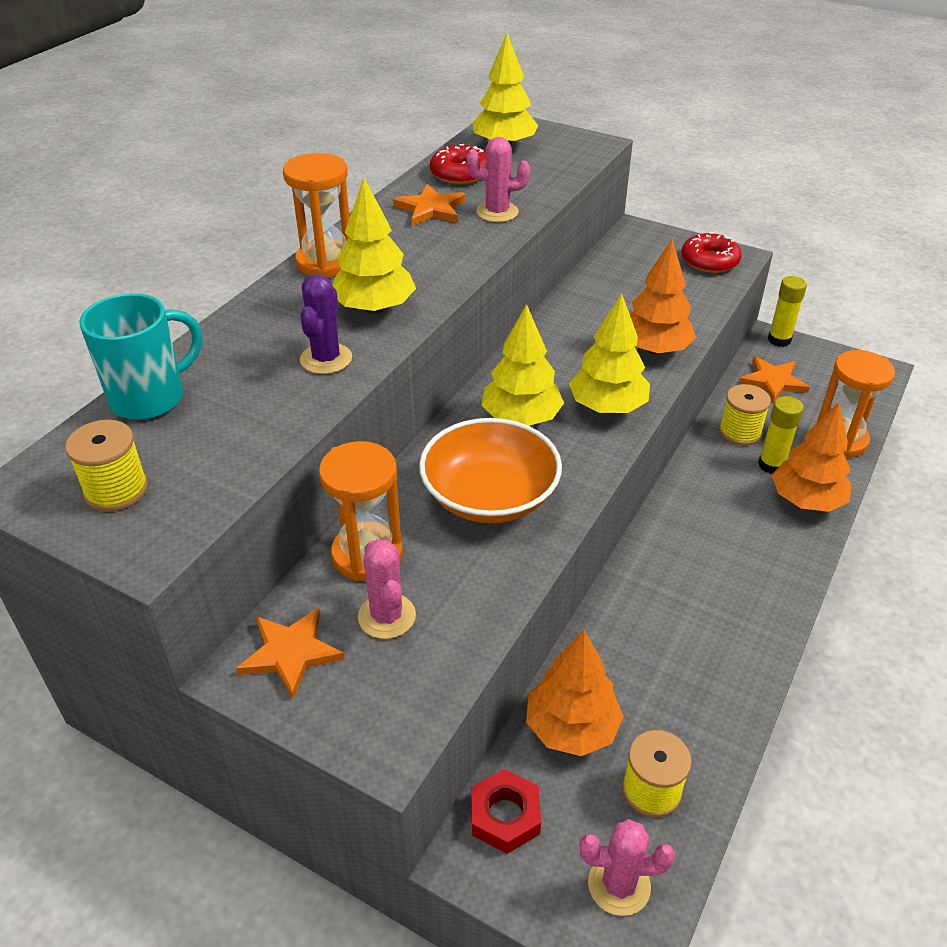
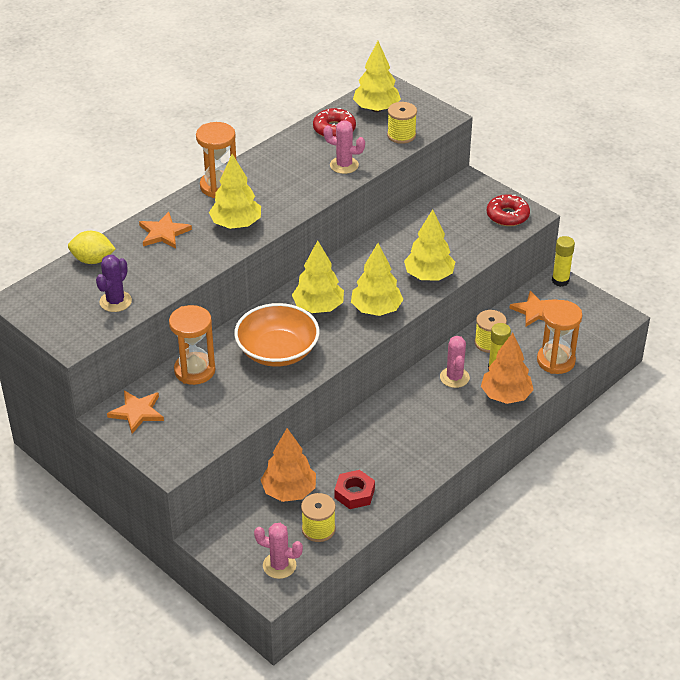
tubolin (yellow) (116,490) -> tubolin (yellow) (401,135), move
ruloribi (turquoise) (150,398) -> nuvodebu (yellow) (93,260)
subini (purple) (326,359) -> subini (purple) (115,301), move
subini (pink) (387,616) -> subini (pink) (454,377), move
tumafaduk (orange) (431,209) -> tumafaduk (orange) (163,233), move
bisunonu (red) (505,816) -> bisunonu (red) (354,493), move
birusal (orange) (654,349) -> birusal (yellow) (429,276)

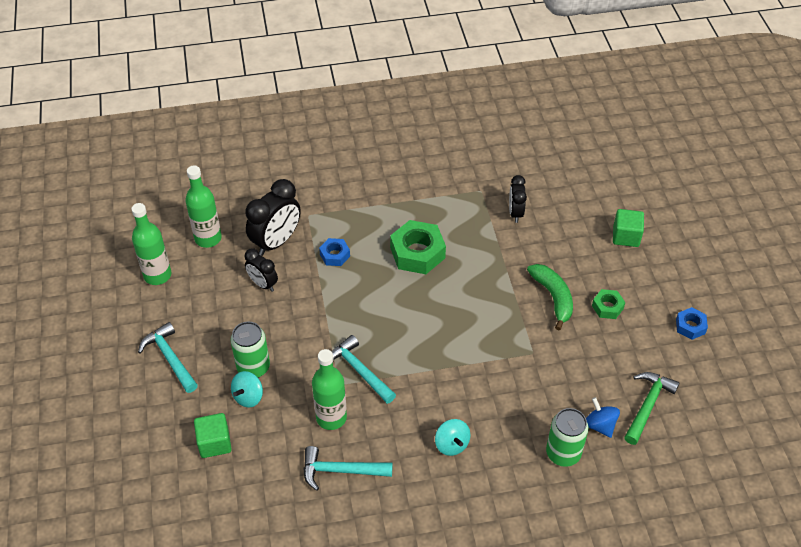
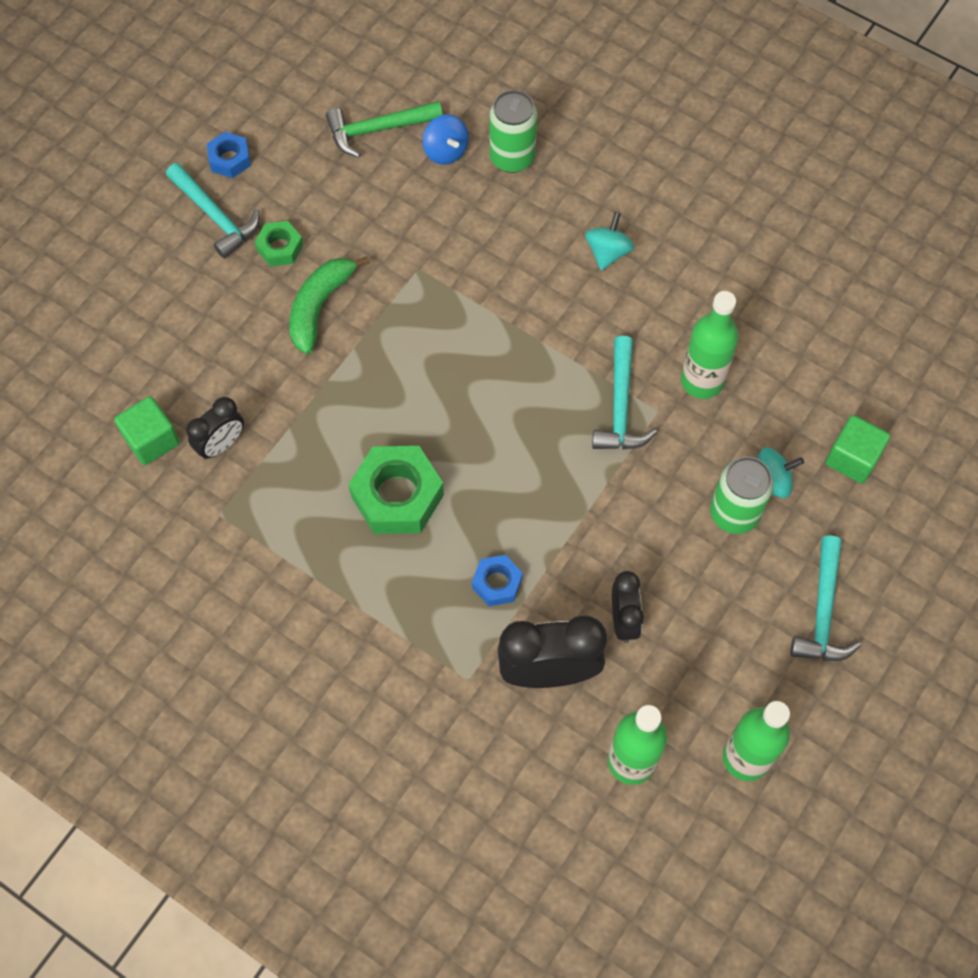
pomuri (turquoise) (341,470) -> pomuri (turquoise) (215,216), move
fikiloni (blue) (600,425) -> fikiloni (blue) (445,151), 45 degrees counterclockwise
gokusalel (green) (626,236) -> gokusalel (green) (151,440), move

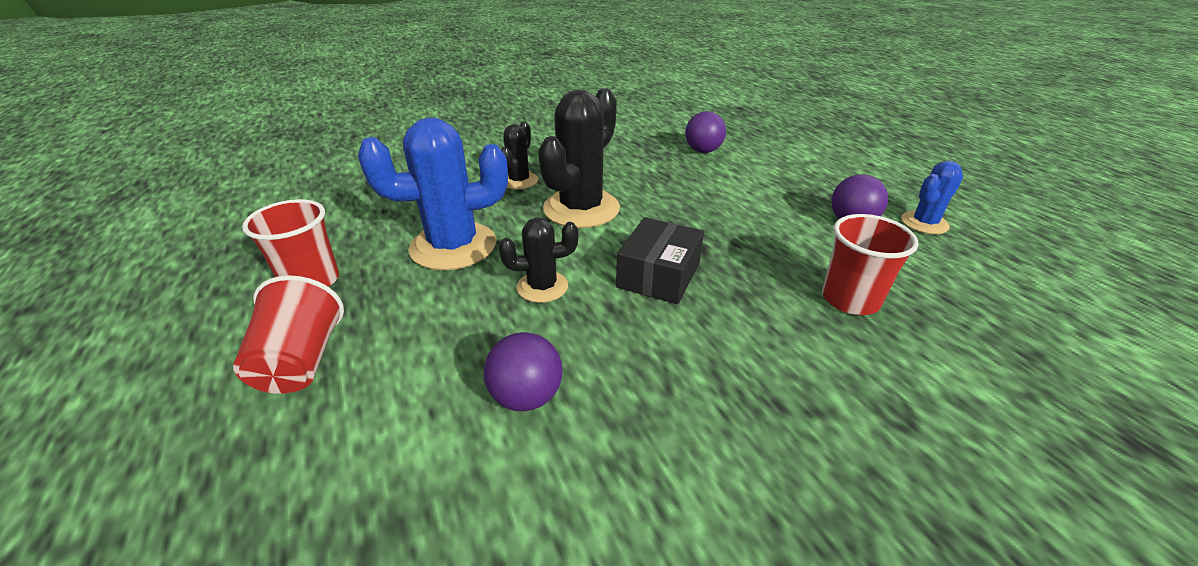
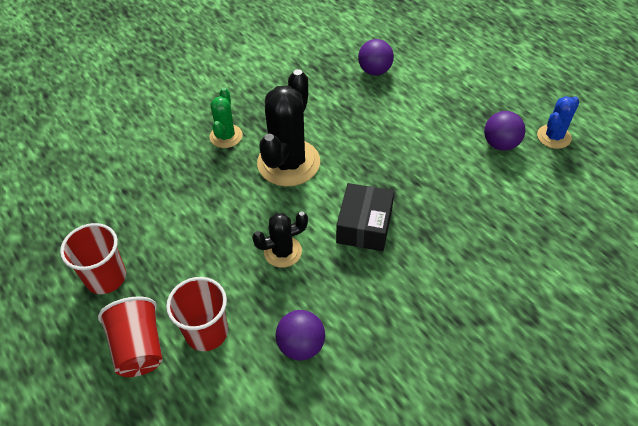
subini (blue) (453,246) -> none
subini (black) (519,181) -> subini (green) (226,136)
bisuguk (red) (850,299) -> bisuguk (red) (206,332), move

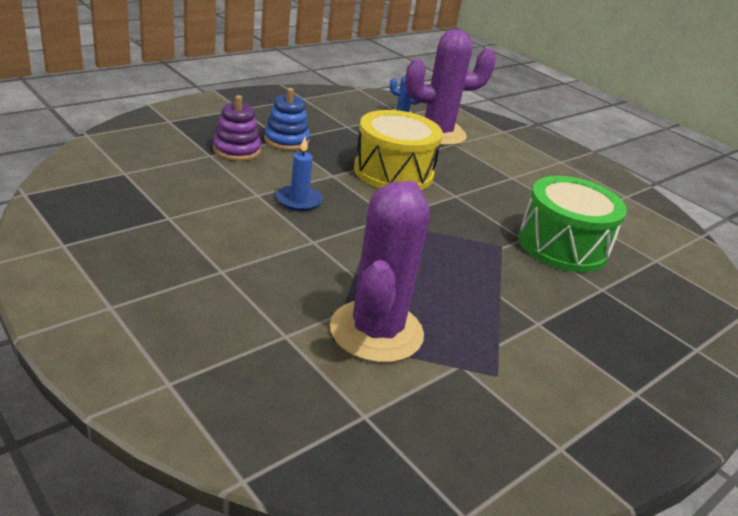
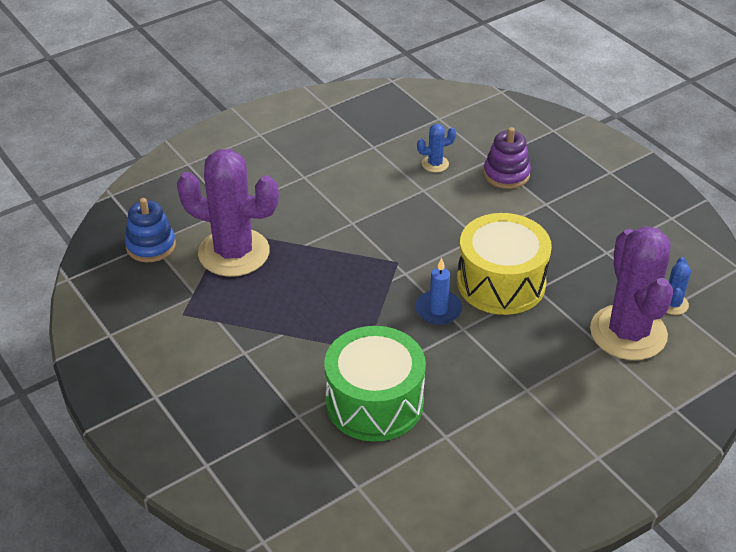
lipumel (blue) (286,141) -> lipumel (blue) (151,246), move
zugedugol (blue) (299,200) -> zugedugol (blue) (438,310), move
none -> subini (blue) (435,164)

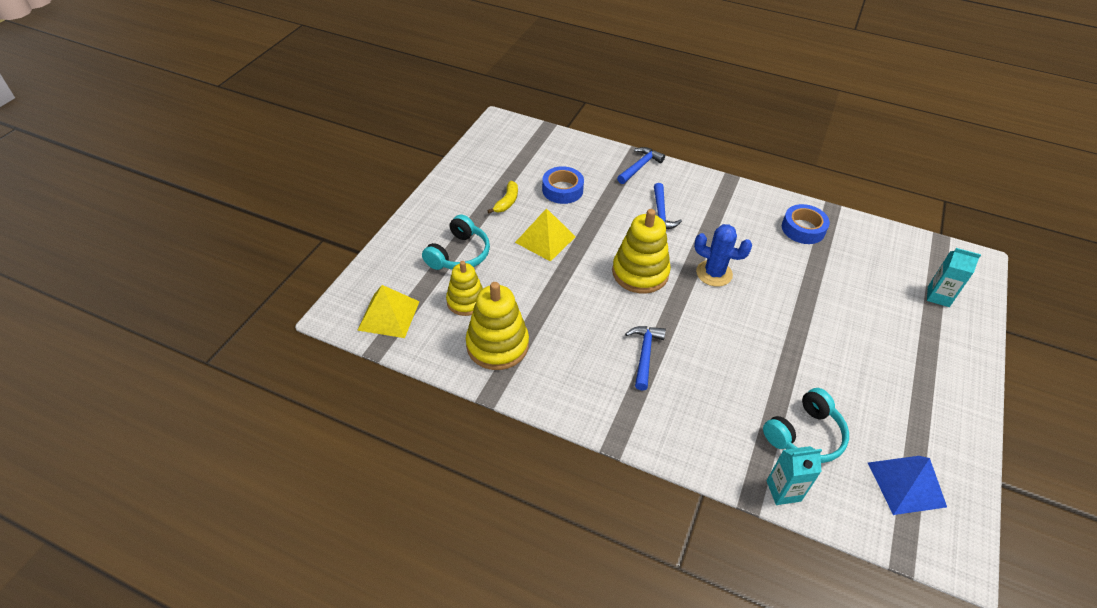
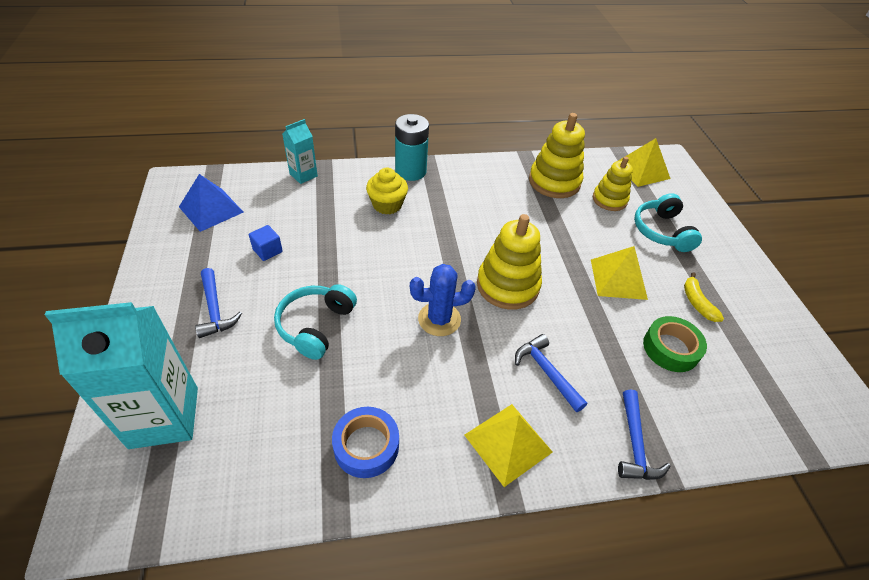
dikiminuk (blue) (562,190) -> dikiminuk (green) (670,348)
pomuri (blue) (645,355) -> pomuri (blue) (215,309), move
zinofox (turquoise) (805,435) -> zinofox (turquoise) (315,326), move
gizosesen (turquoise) (938,296) -> gizosesen (turquoise) (164,417), x1.98
none -> gokusalel (blue) (267,251)
none -> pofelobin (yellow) (387,205)
none -> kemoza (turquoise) (410,171)
none -> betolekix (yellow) (508,443)

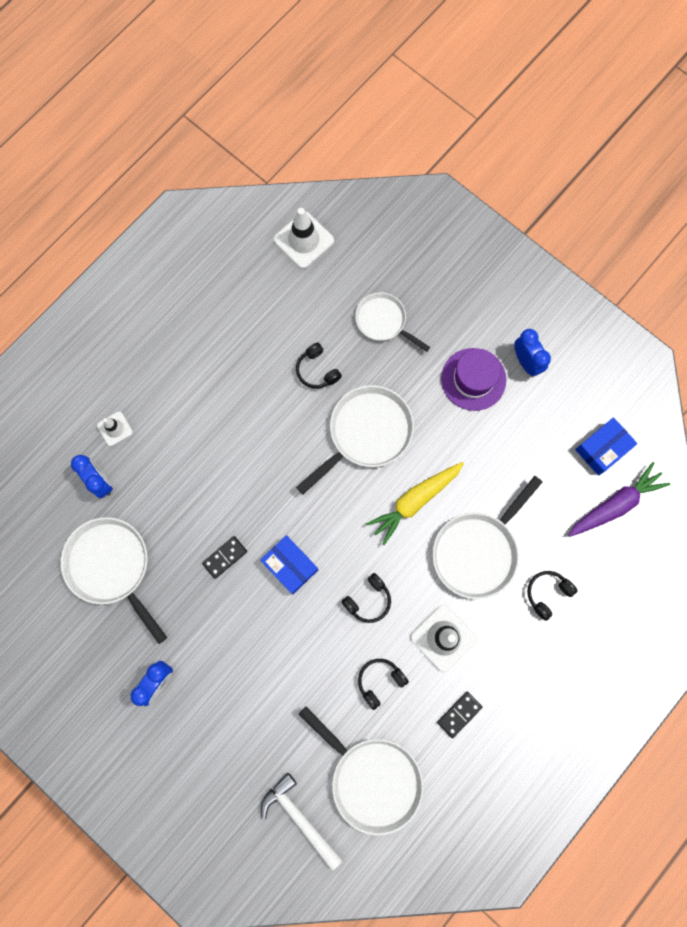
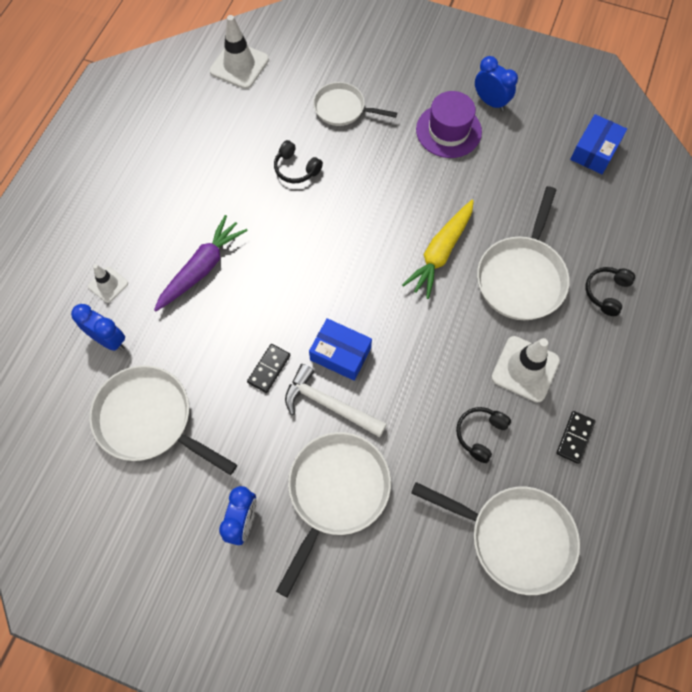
pomuri (white) (299,818) -> pomuri (white) (329,405), move
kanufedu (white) (366,433) -> kanufedu (white) (335,492), move
zinofox (black) (368,600) -> none
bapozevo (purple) (615,504) -> bapozevo (purple) (202,268), move

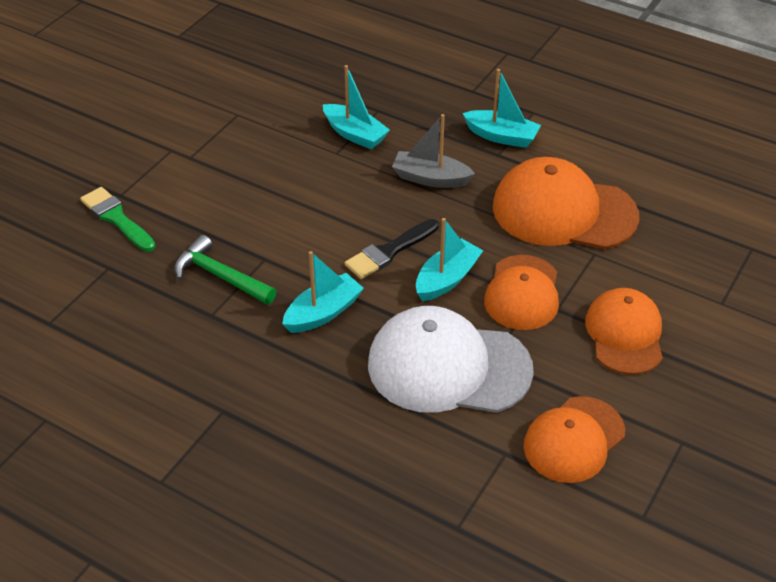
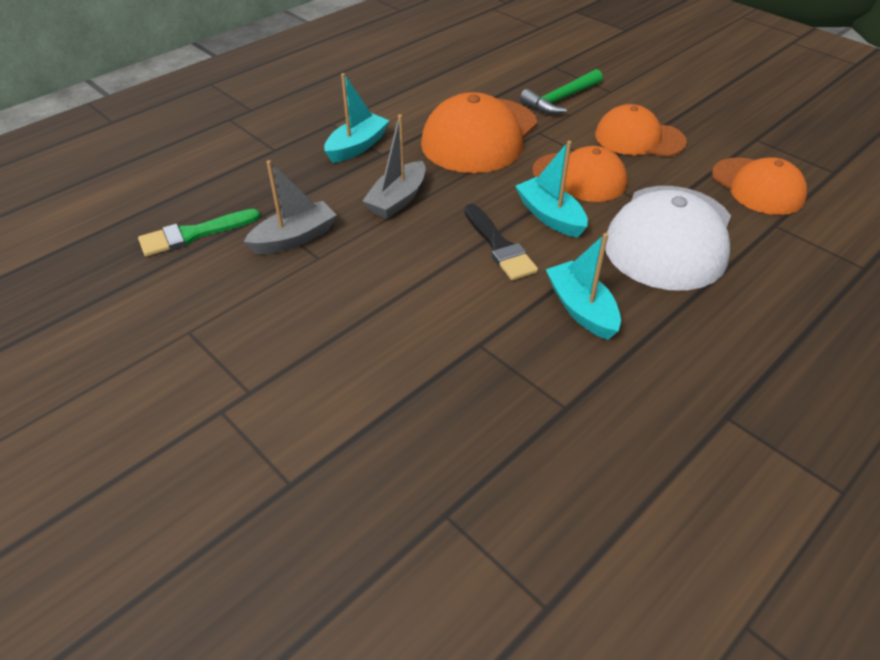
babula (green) (116,218) -> babula (green) (193,234), move
pomuri (green) (220,276) -> pomuri (green) (560,99), move
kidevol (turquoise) (355,134) -> kidevol (grey) (294,238)

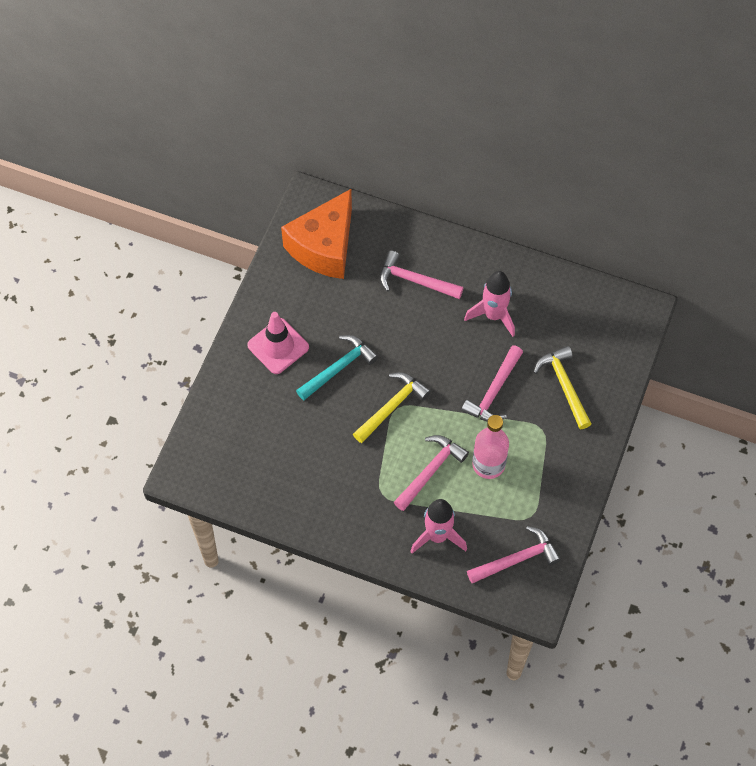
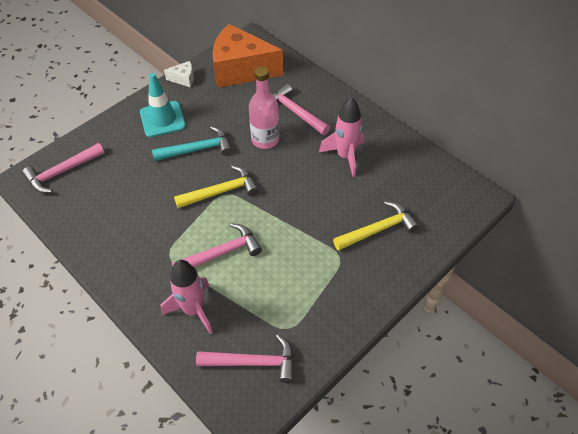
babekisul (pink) (278,346) -> babekisul (turquoise) (162,119)
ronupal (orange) (324,247) -> ronupal (orange) (241,70), 45 degrees clockwise
pomuri (pink) (494,392) -> pomuri (pink) (62,172), move
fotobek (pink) (488,464) -> fotobek (pink) (265,139), move
pomuri (yellow) (564,385) -> pomuri (yellow) (378,229), 60 degrees clockwise
none -> ronupal (white) (183,79)

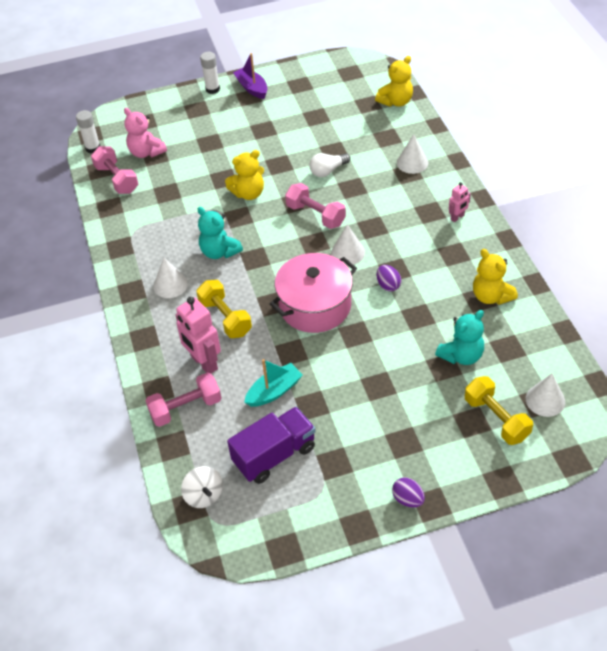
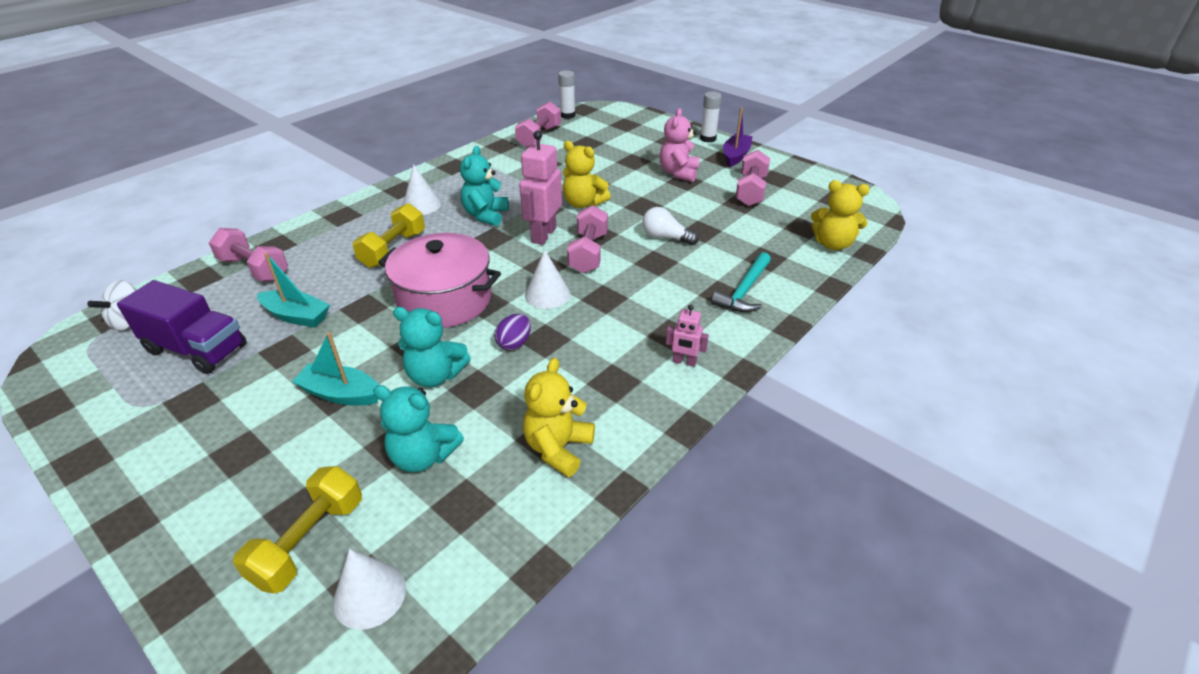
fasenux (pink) (146,152) -> fasenux (pink) (678,173), move
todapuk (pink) (204,363) -> todapuk (pink) (543,235), move
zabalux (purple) (408,499) -> none
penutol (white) (412,162) -> pomuri (turquoise) (744,291)
none -> kidevol (turquoise) (341,394)
none -> fasenux (turquoise) (435,375)
none -> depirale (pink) (750,191)

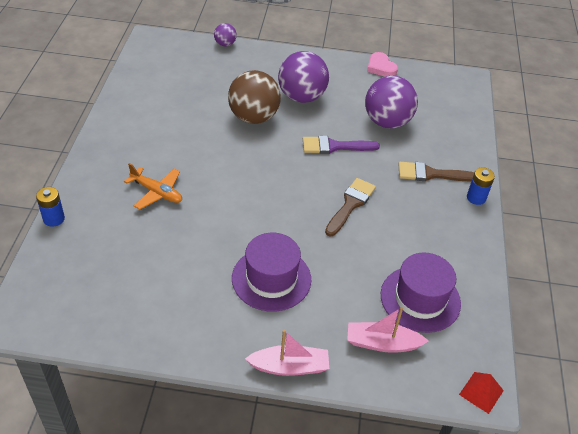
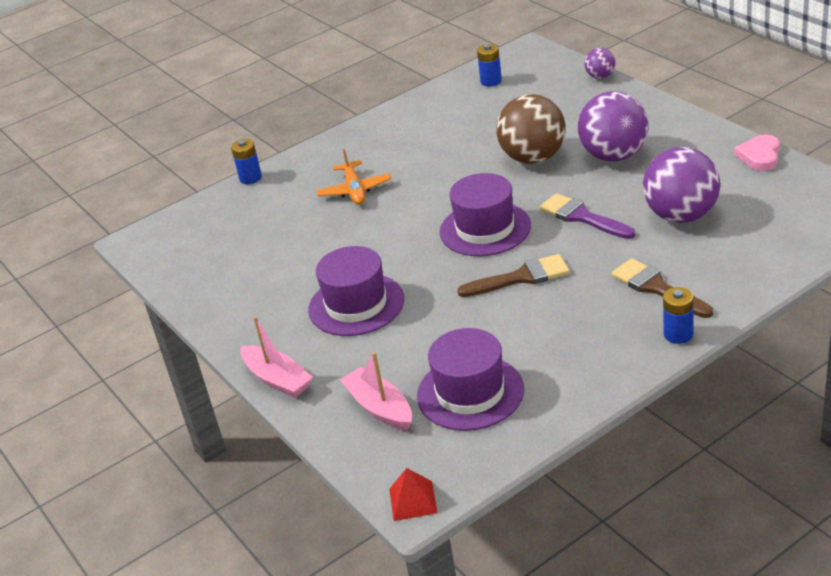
none -> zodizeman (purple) (485,229)
none -> kemoza (blue) (491,81)

